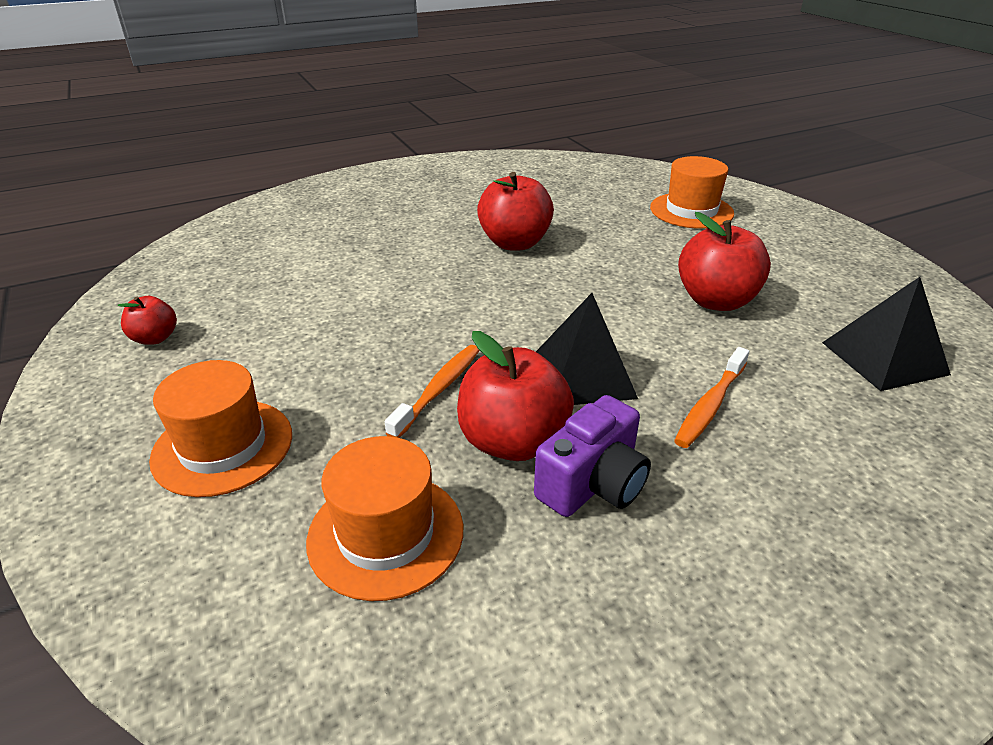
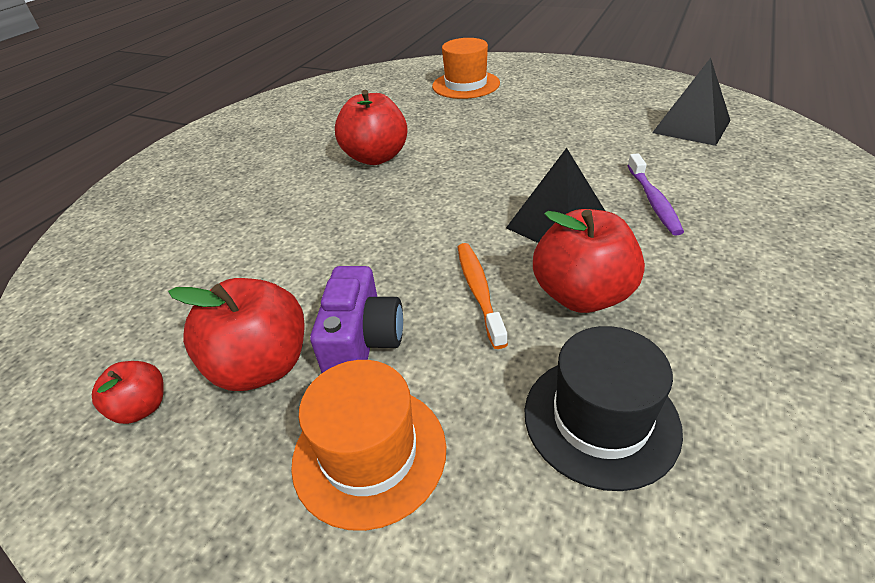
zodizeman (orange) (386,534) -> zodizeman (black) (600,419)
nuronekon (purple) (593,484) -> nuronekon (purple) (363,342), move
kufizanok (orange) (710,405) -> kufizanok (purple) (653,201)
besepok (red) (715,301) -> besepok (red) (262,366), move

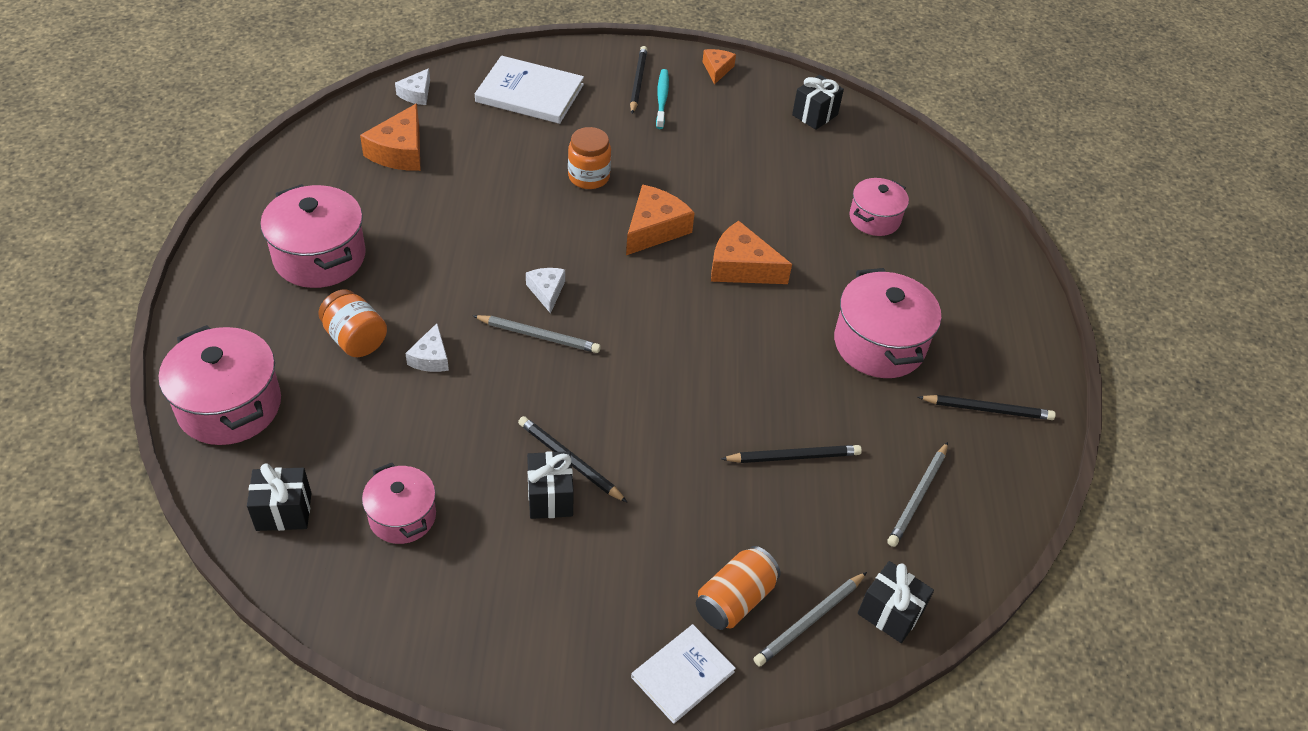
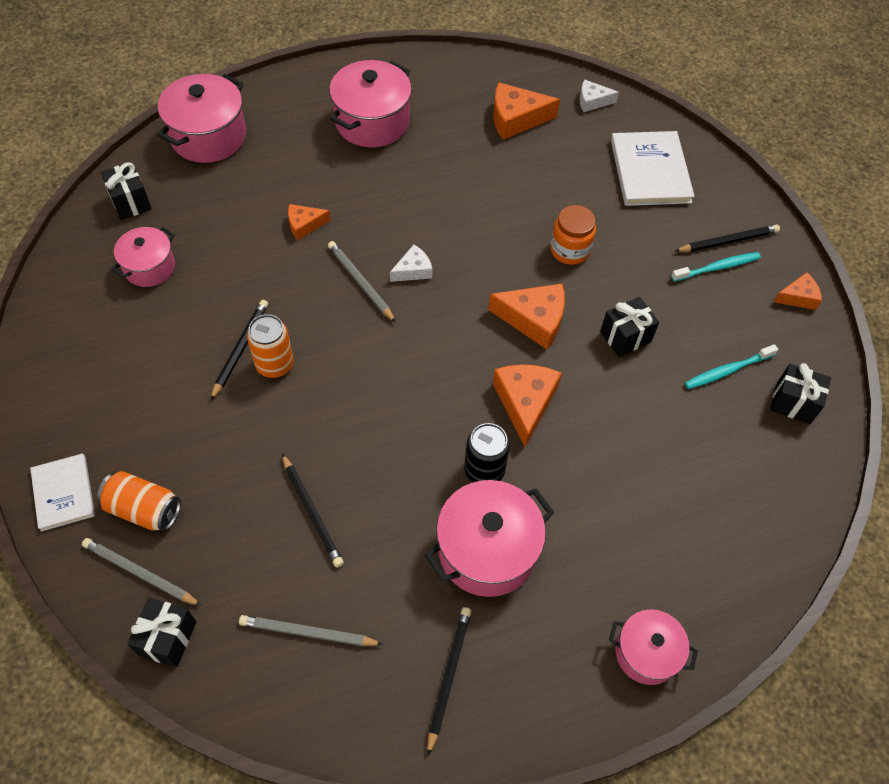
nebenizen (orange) (355,339) -> none
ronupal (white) (431,358) -> ronupal (orange) (304,225)
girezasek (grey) (538,336) -> girezasek (grey) (361,282), 150 degrees clockwise
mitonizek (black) (550,497) -> mitonizek (black) (625,337), move
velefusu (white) (683,674) -> velefusu (white) (63,493), 45 degrees clockwise
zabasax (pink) (874,219) -> zabasax (pink) (646,653), move
girezasek (black) (987,409) -> girezasek (black) (448,677), 150 degrees counterclockwise
none -> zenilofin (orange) (275,365)
none -> zenilofin (black) (484,470)
none -> kufizanok (turquoise) (727,371)

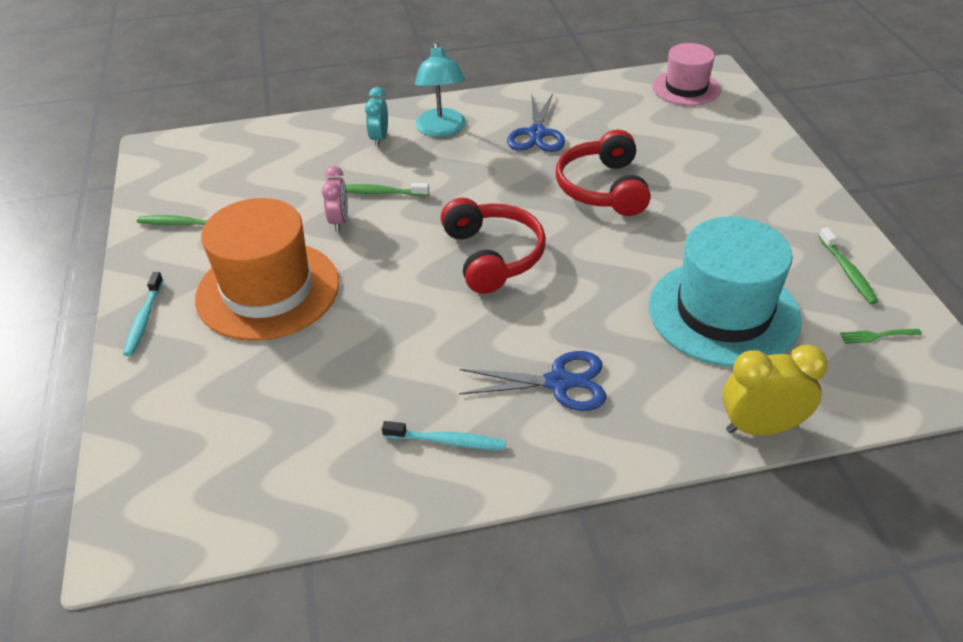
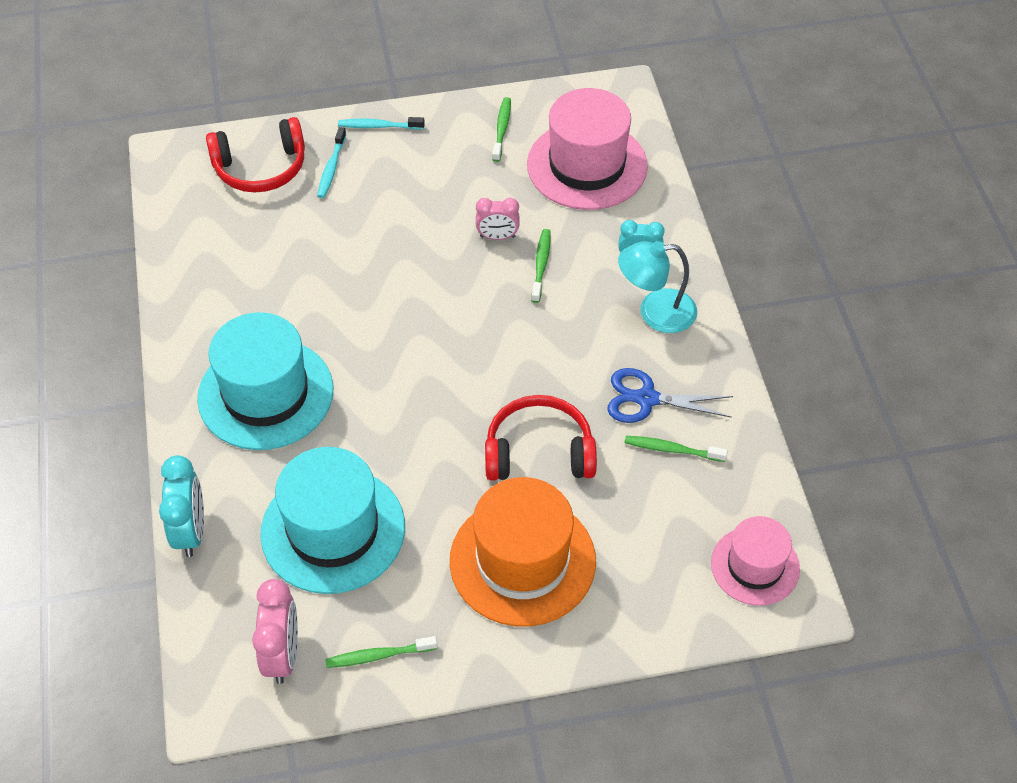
zodizeman (orange) (268,290) -> zodizeman (orange) (522,561), move
kufizanok (turquoise) (447,441) -> kufizanok (turquoise) (331,168), move
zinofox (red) (492,256) -> zinofox (red) (260,167), move
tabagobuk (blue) (559,382) -> zodizeman (turquoise) (265,394)
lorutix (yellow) (760,427) -> lorutix (turquoise) (191,531)
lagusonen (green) (876,336) -> lorutix (pink) (282,654)
none -> zodizeman (pink) (587,165)
none -> kufizanok (green) (672,450)

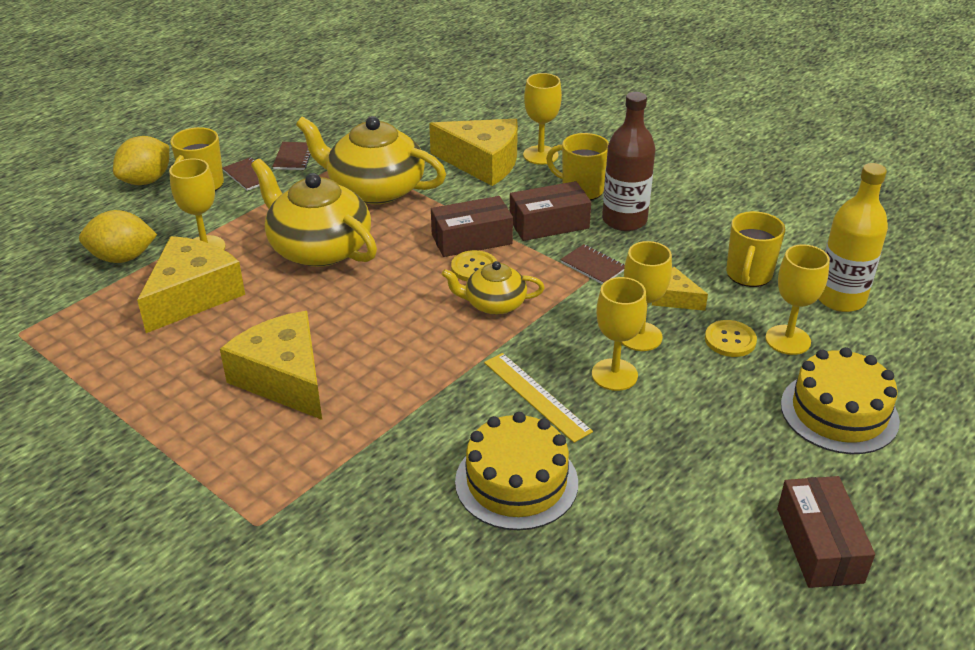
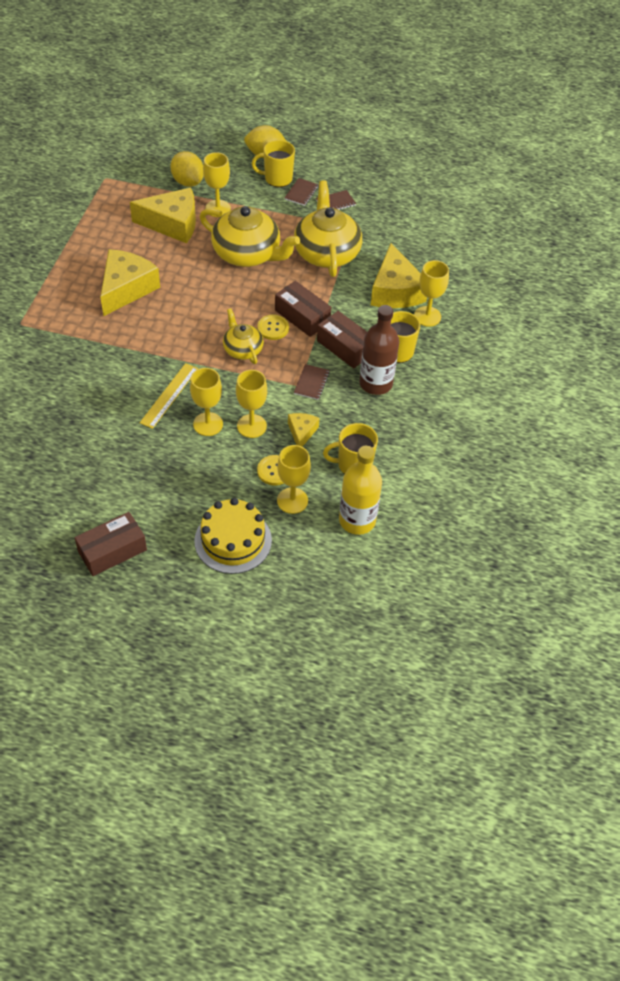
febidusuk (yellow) (318,248) -> febidusuk (yellow) (248,254), 105 degrees clockwise
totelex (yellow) (516,482) -> none

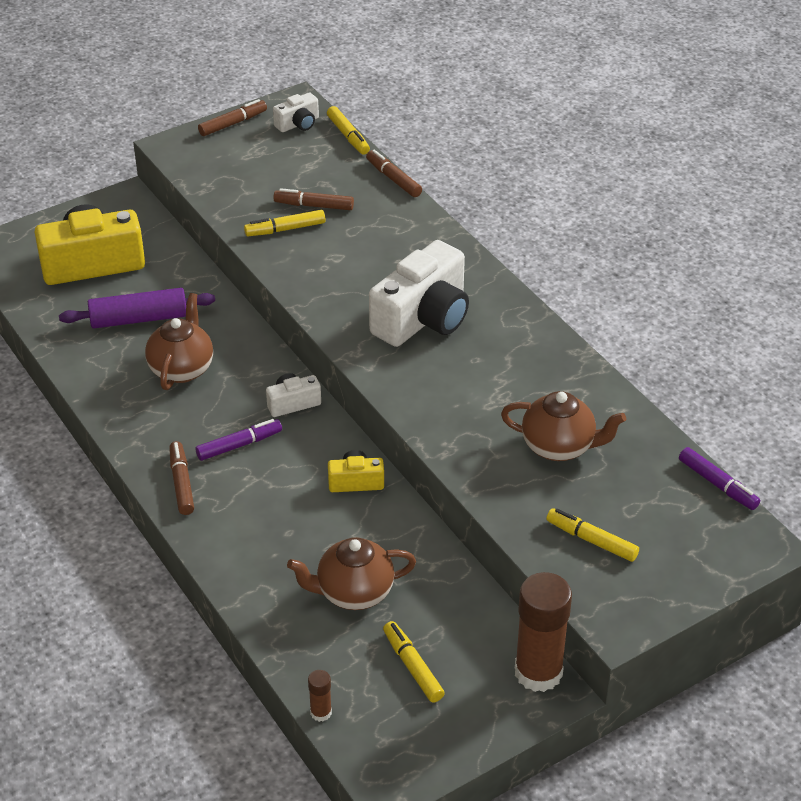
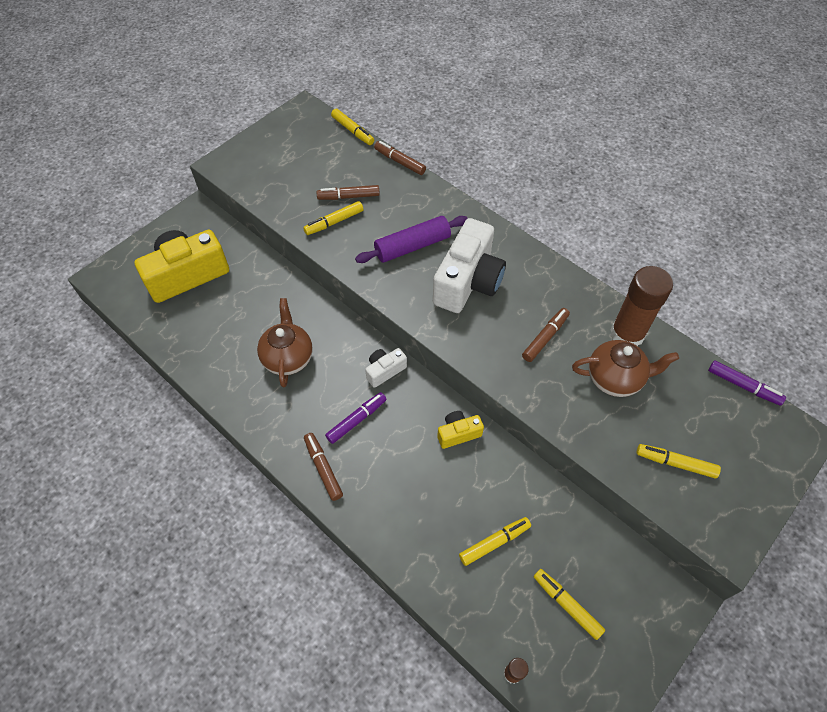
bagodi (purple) (139,319) -> bagodi (purple) (412,246), move
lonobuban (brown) (233,123) -> lonobuban (brown) (545,337), move
nuronekon (white) (298,124) -> none
febidusuk (brown) (353,593) -> lonobuban (yellow) (494,542)
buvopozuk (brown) (538,672) -> buvopozuk (brown) (627,334), move

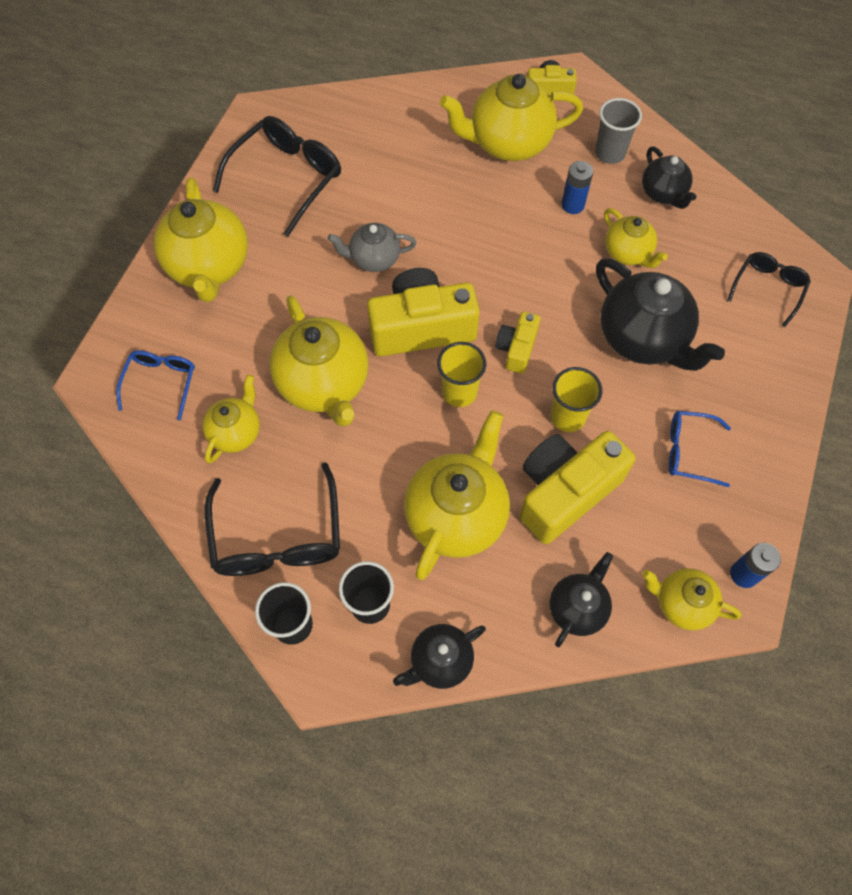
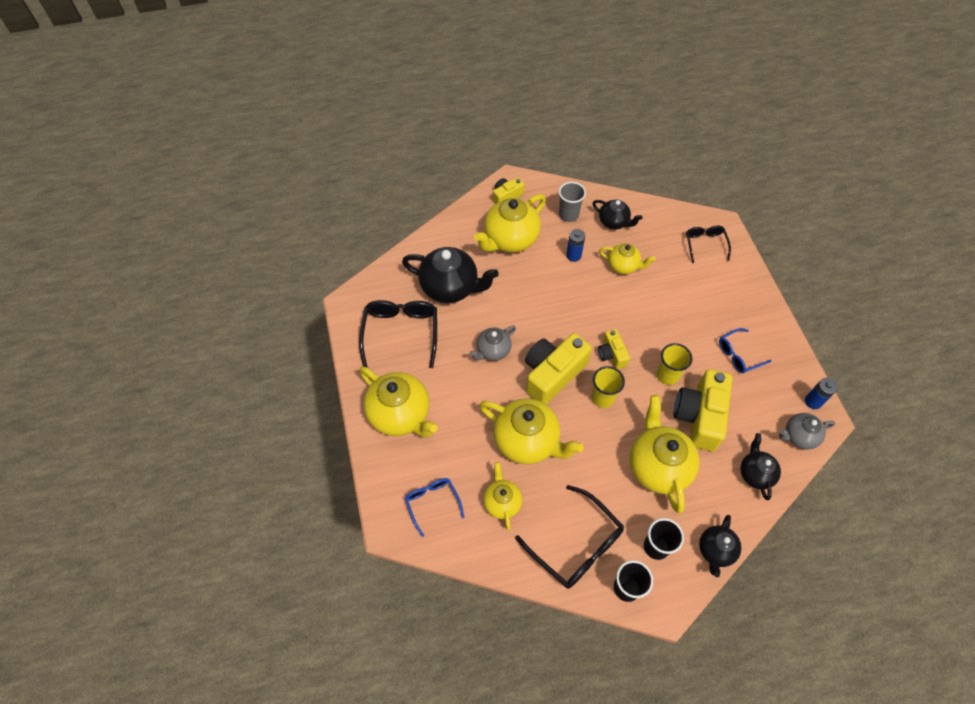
febidusuk (black) (643,338) -> febidusuk (black) (450,288), move
febidusuk (yellow) (682,604) -> febidusuk (grey) (799,436)

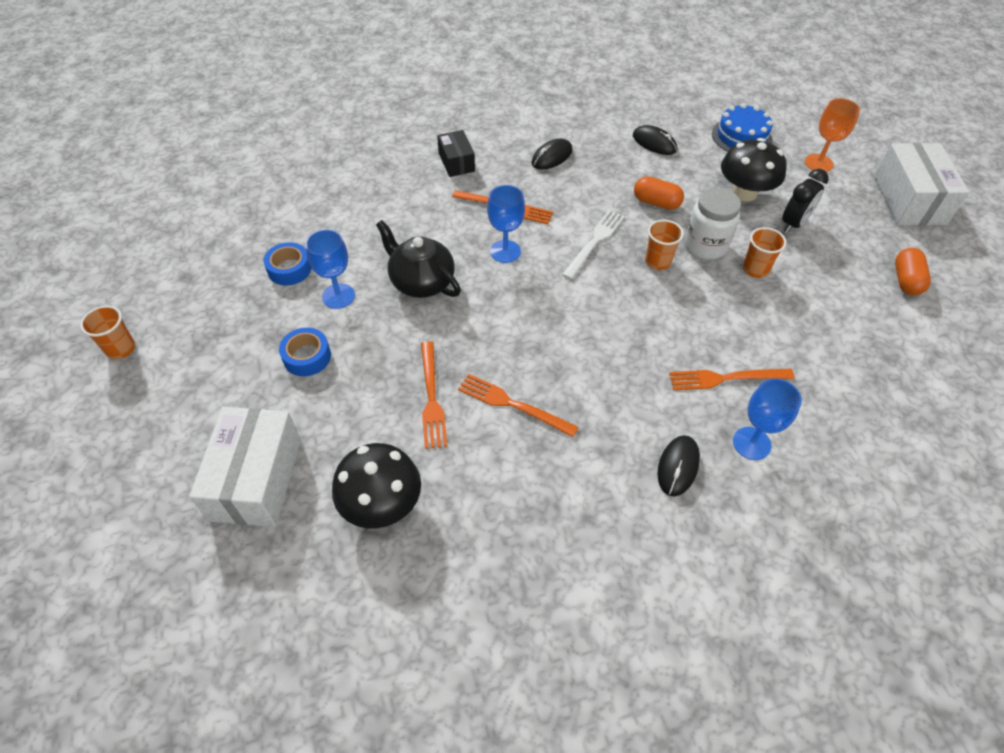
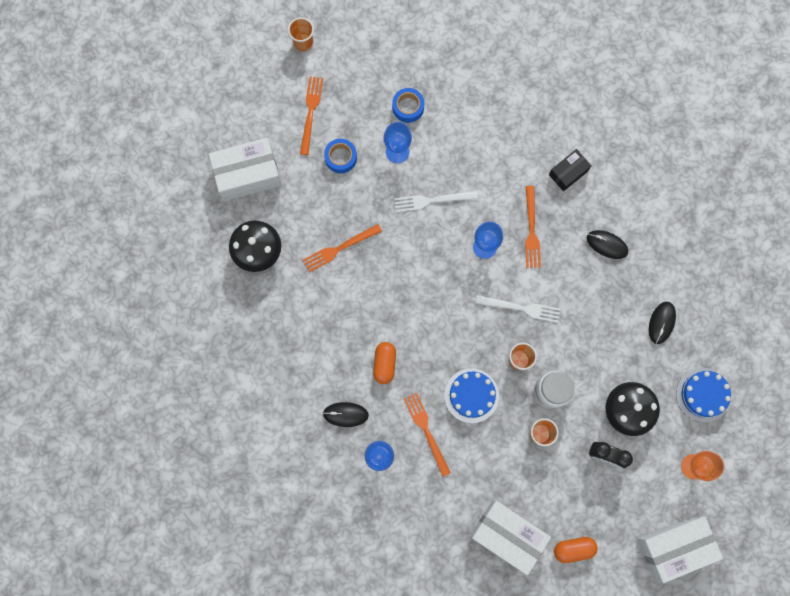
febidusuk (black) (421,282) -> lagusonen (white) (432,200)
lagusonen (orange) (513,404) -> lagusonen (orange) (311,112), move
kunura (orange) (656,202) -> kunura (orange) (384,364), move
none -> totelex (blue) (471,395)
none -> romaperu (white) (507,536)

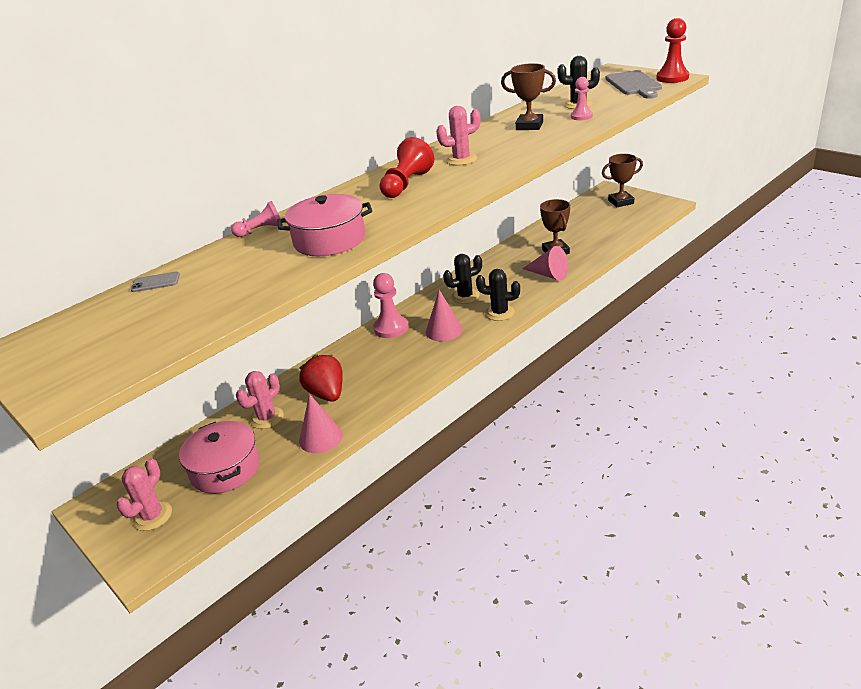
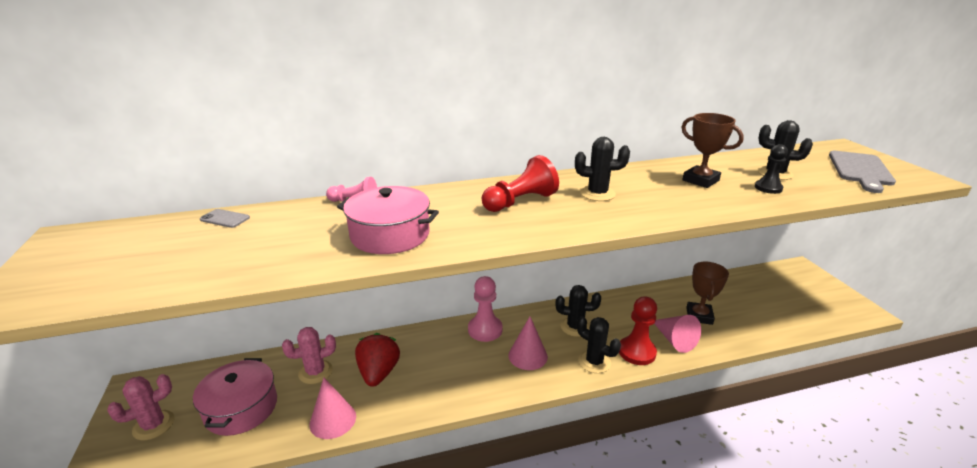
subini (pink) (461,159) -> subini (black) (597,194)
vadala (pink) (581,116) -> vadala (black) (768,188)
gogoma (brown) (621,202) -> none
vadala (red) (672,78) -> vadala (red) (637,352), move

